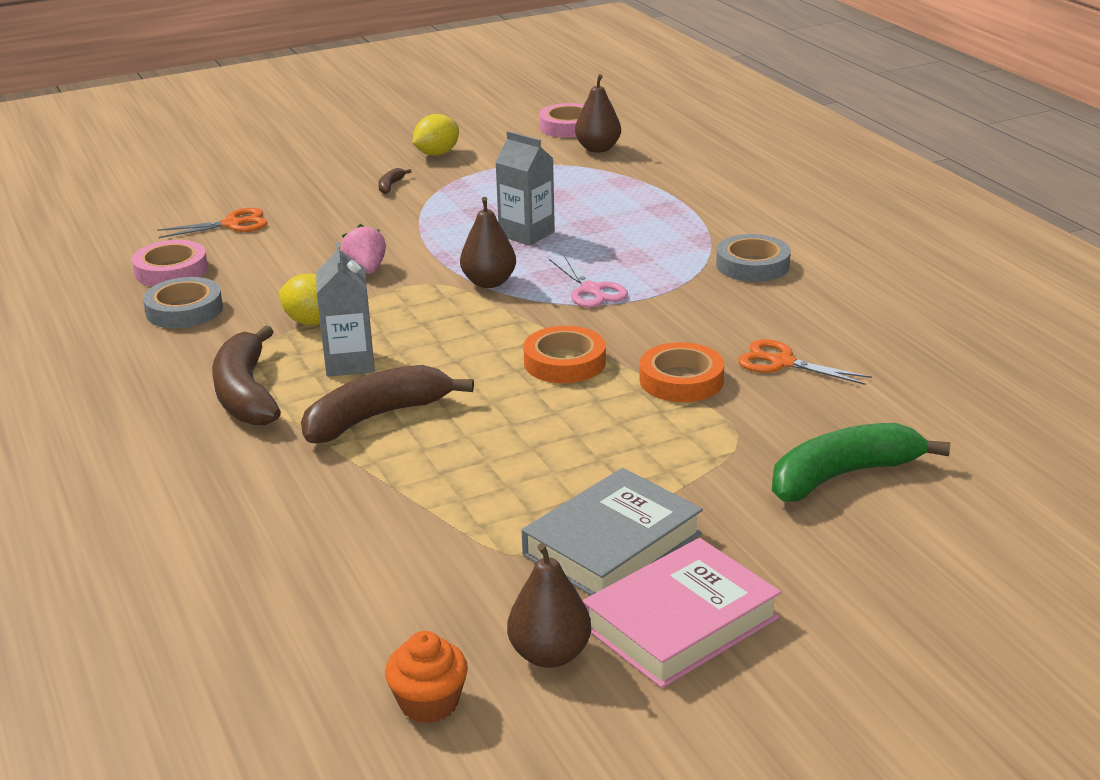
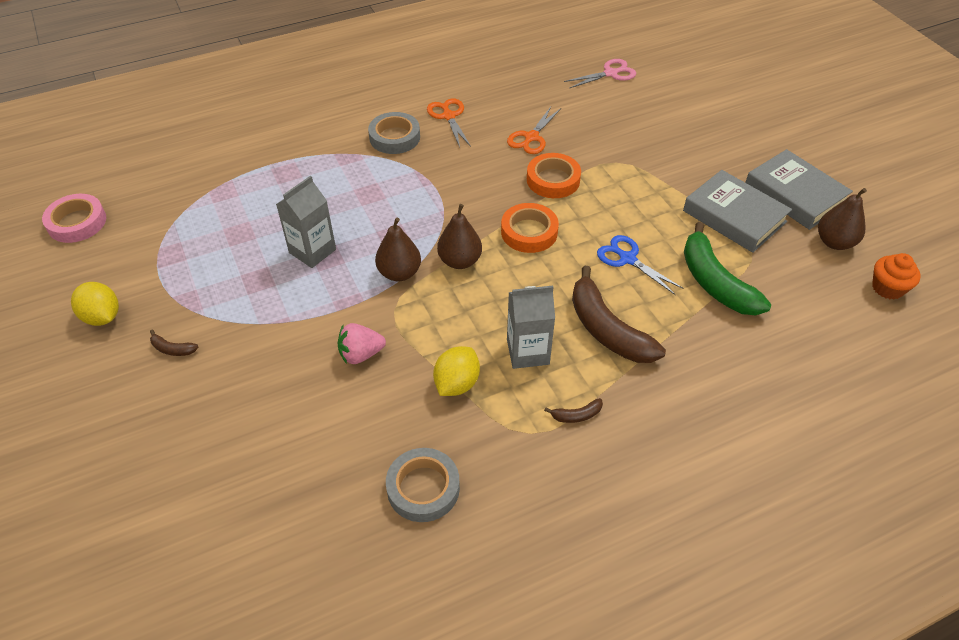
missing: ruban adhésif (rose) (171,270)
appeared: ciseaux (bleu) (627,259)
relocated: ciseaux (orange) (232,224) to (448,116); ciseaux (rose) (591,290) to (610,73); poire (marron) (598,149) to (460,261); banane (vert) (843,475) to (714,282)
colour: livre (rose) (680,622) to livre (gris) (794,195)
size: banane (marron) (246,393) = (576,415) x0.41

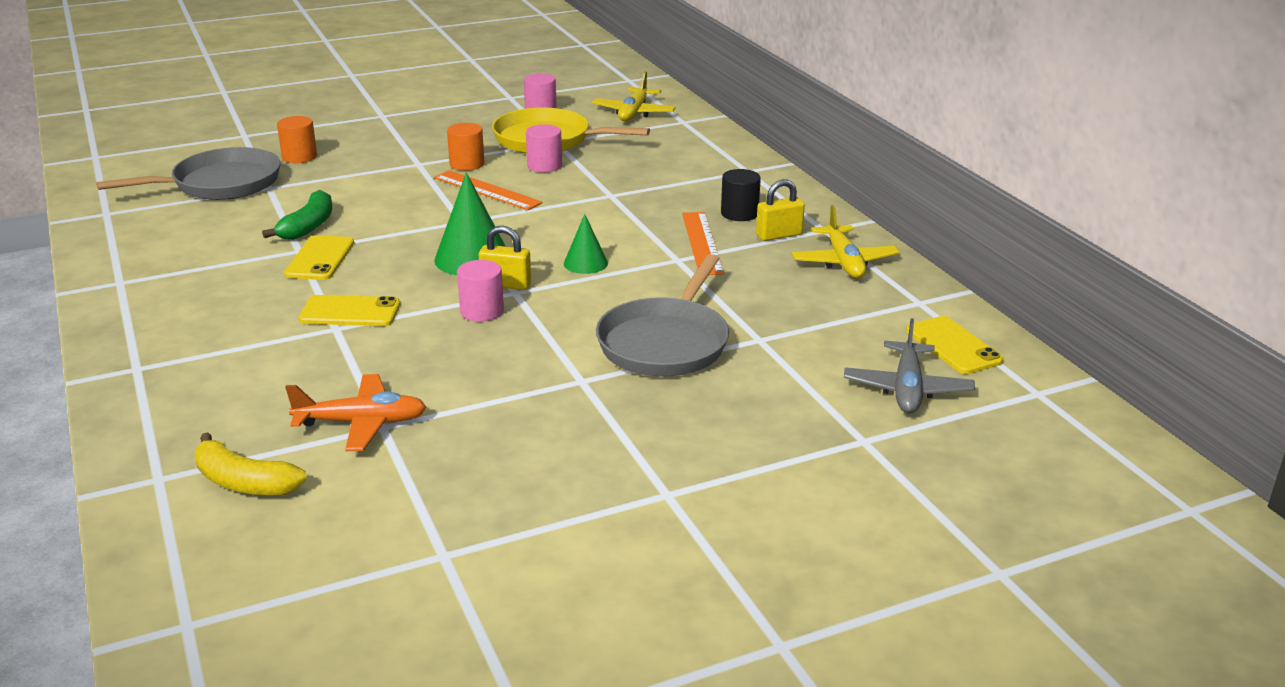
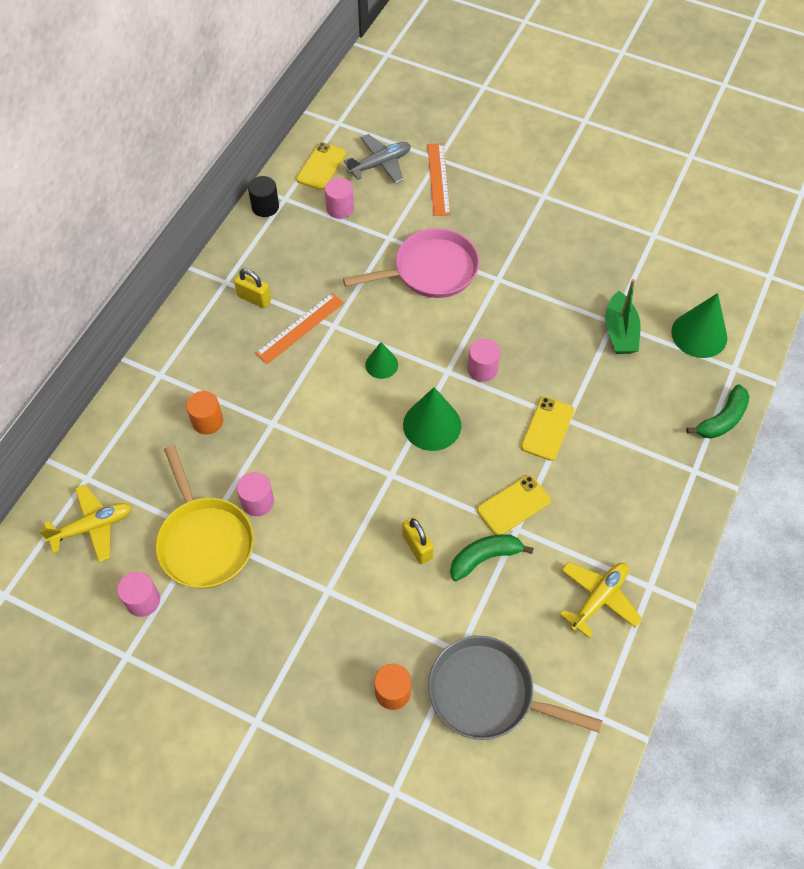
appeared: cylindre (rose) (340,208); banane (vert) (722,419)
relocated: règle (orange) (487,190) to (438,179); cylindre (orange) (467,164) to (207,421); cadenas (jaune) (506,284) to (417,546); cylindre (noir) (739,213) to (265,207); avion (jaune) (843,262) to (598,599)
exchanged: banane (jaune) (244,482) to cône (vert) (699,334); avion (orange) (361,423) to bateau (vert) (620,332)
colour: poêle (gris) (666,342) to poêle (rose) (430,270)
spun: téléphone (jaune) (350,312) = (547,428) 60 degrees clockwise

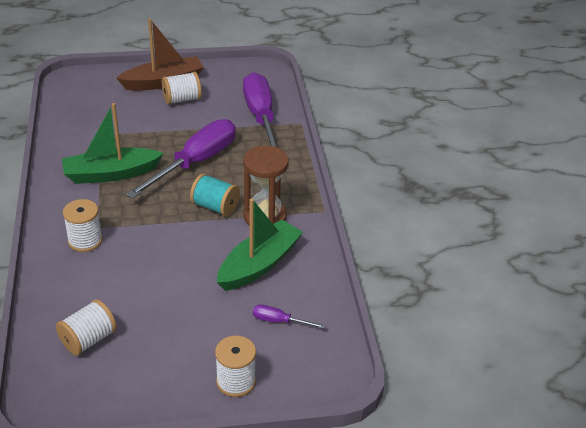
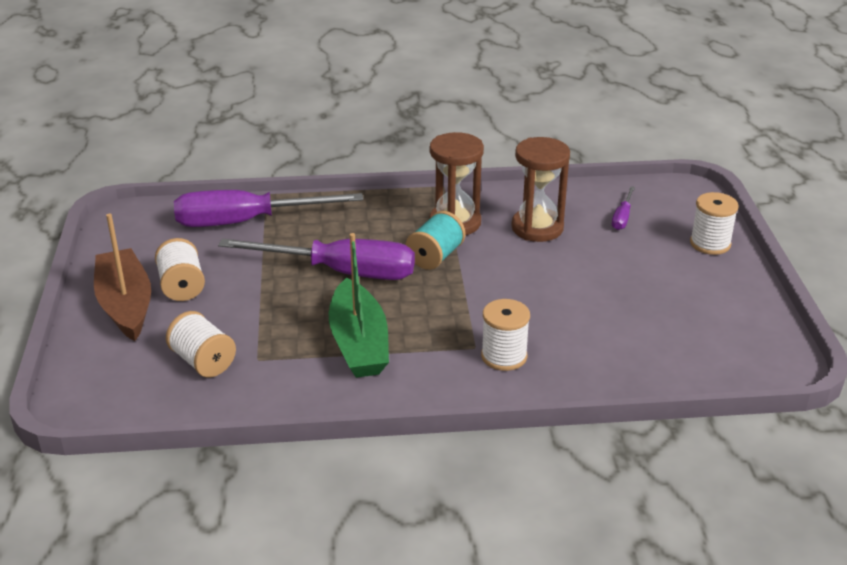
relocated: bobine (blanc) (88,340) to (203,361)
exchanged: bateau (vert) (259,264) to sablier (marron) (537,228)
spun: tournevis (violet) (195,162) = (341,272) 150 degrees clockwise

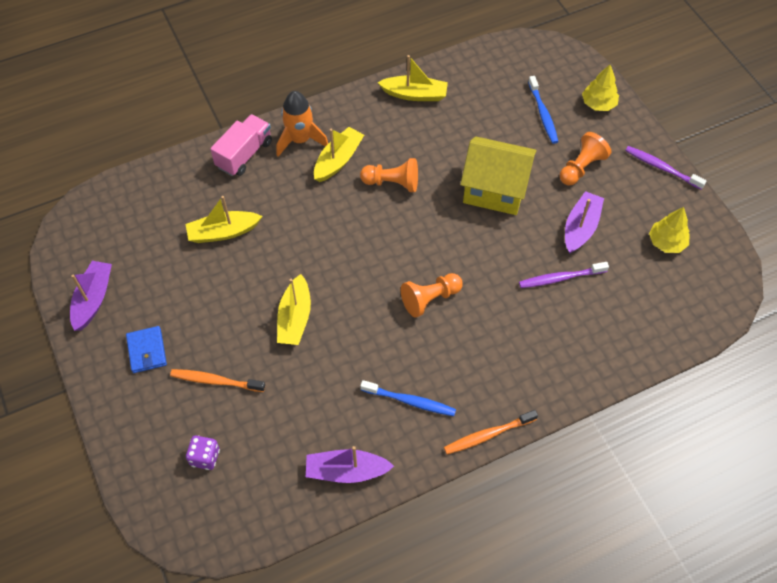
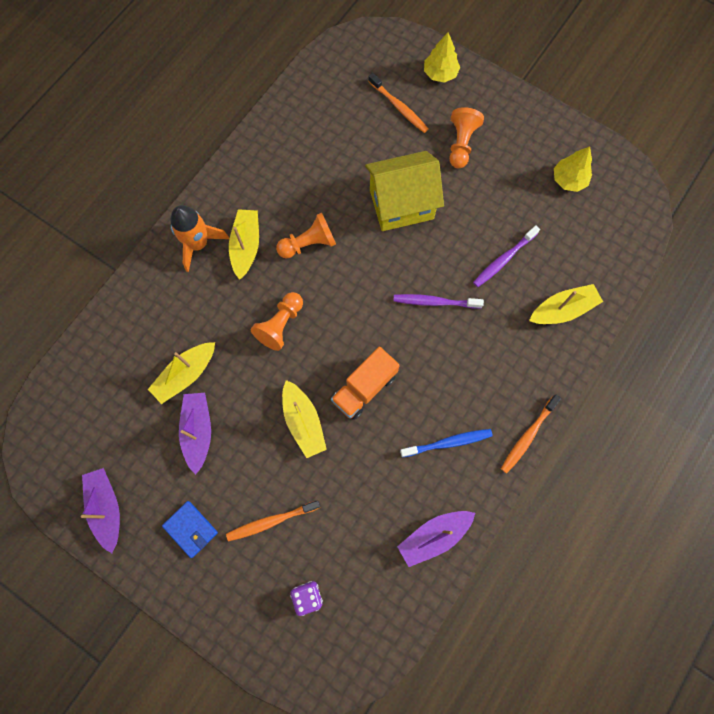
missing: camion (rose) (244,154)
appeared: camion (orange) (364,388)
relocated: bateau (jaune) (415,94) to (562,310); pion (orange) (430,299) to (280,325); bateau (violet) (580,227) to (198,431); brosse à dents (violet) (661,168) to (435,302)
colour: brosse à dents (bleu) (543,114) to brosse à dents (orange) (399,107)

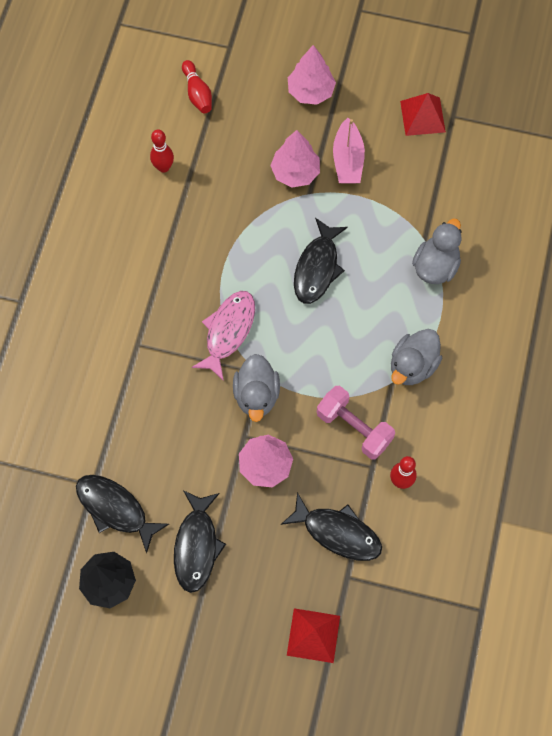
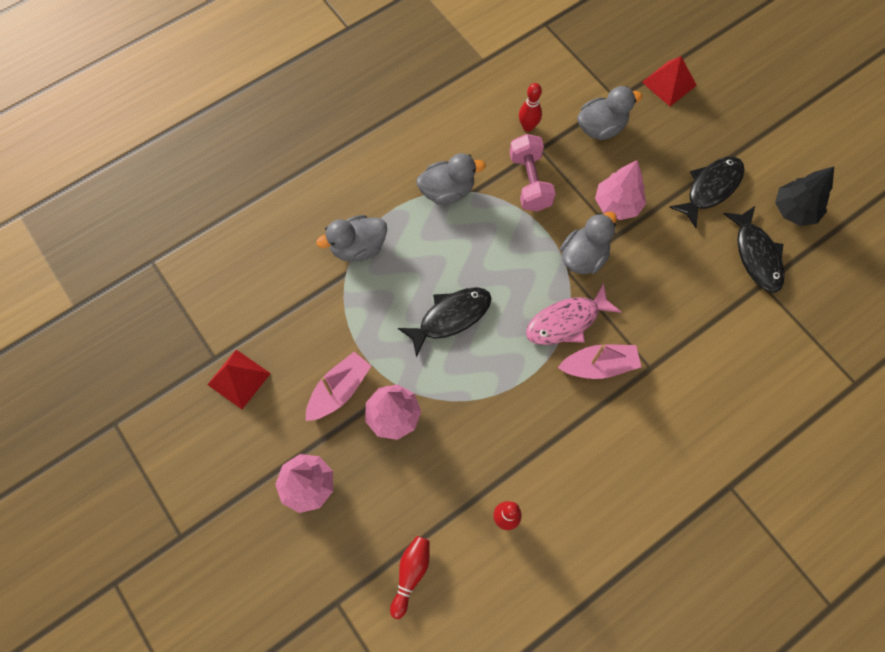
appeared: bateau (rose) (598,366)
exchanged: poisson (noir) (337,532) to canard (gris) (601,127)

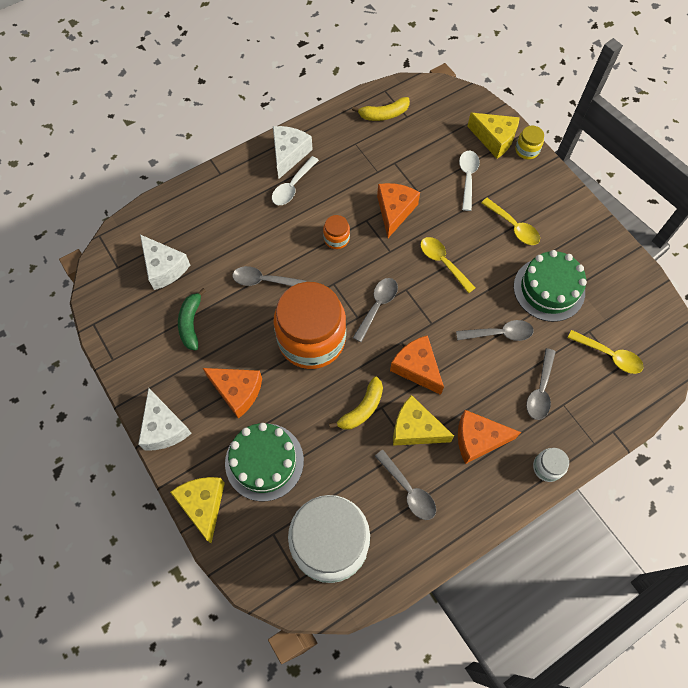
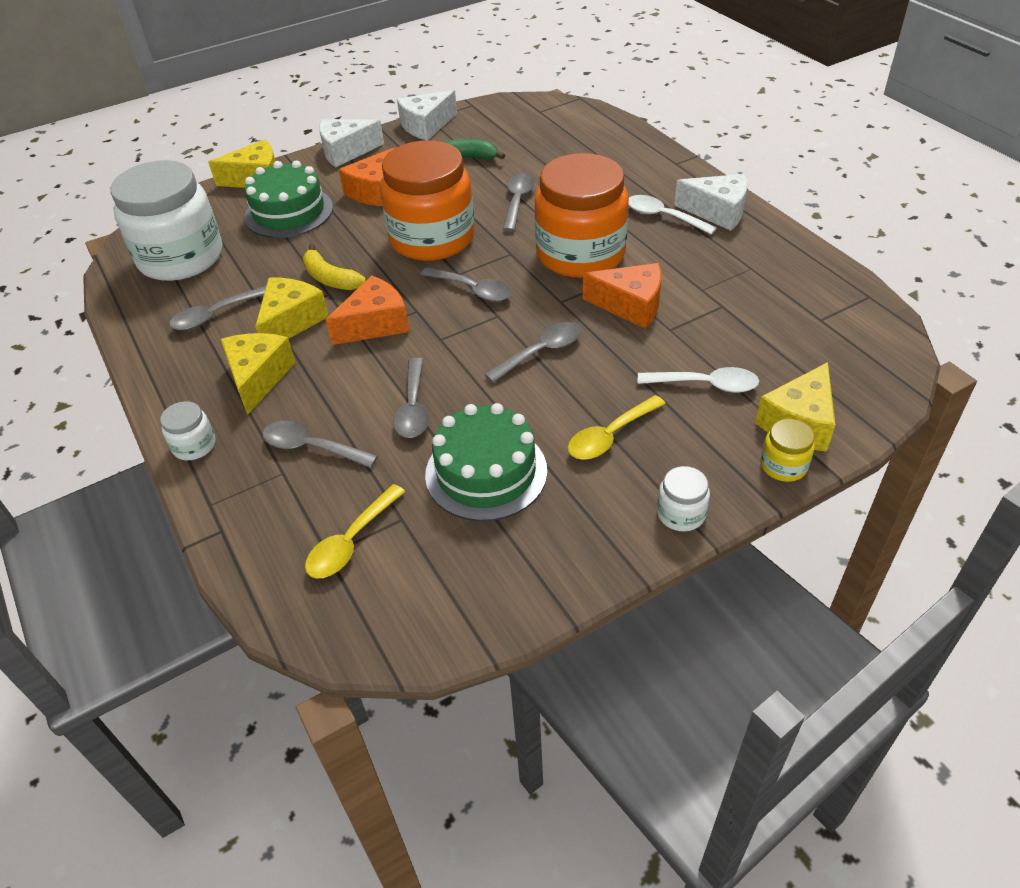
missing: banane (jaune) (384,114)
appeared: bocal (blanc) (681,514)
relocated: fromage (blanc) (164,268) to (426,126)
colour: cuillère (jaune) (443,262) to cuillère (gris) (541,352); fromage (orange) (478,439) to fromage (jaune) (258,378)
size: bocal (orange) (336,238) = (580,254) x2.45

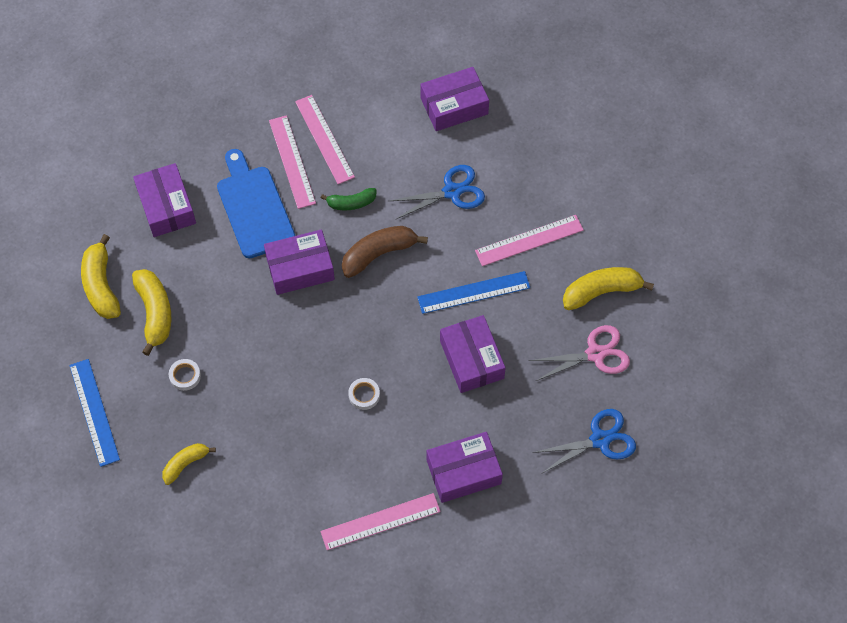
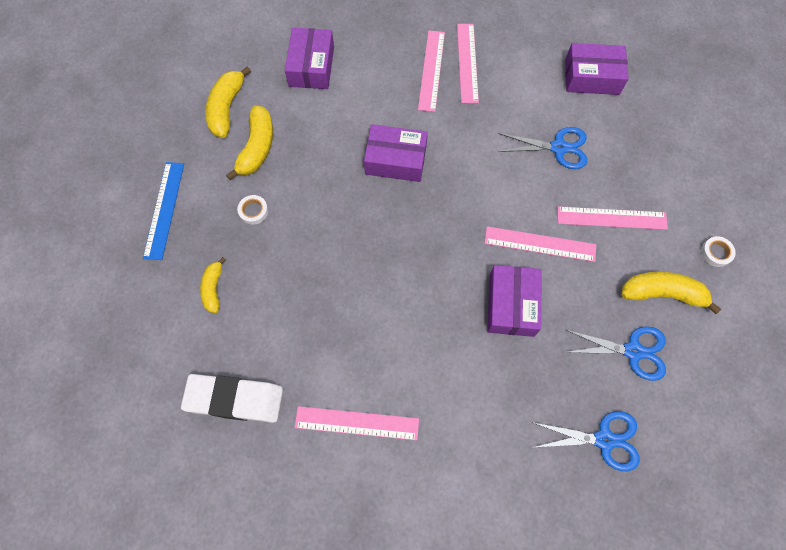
missing: planche à découper (bleu) (254,208); banane (vert) (351,203); banane (marron) (379,254); boîte (violet) (463,472)
appeared: gomme (blanc) (234,399)
relocated: ruban adhésif (blanc) (364,395) to (716,253)
colour: règle (bleu) (473,292) to règle (rose) (540,244); ciseaux (rose) (595,354) to ciseaux (bleu) (633,351)
spun: banane (jaune) (185,464) = (214,288) 75 degrees counterclockwise

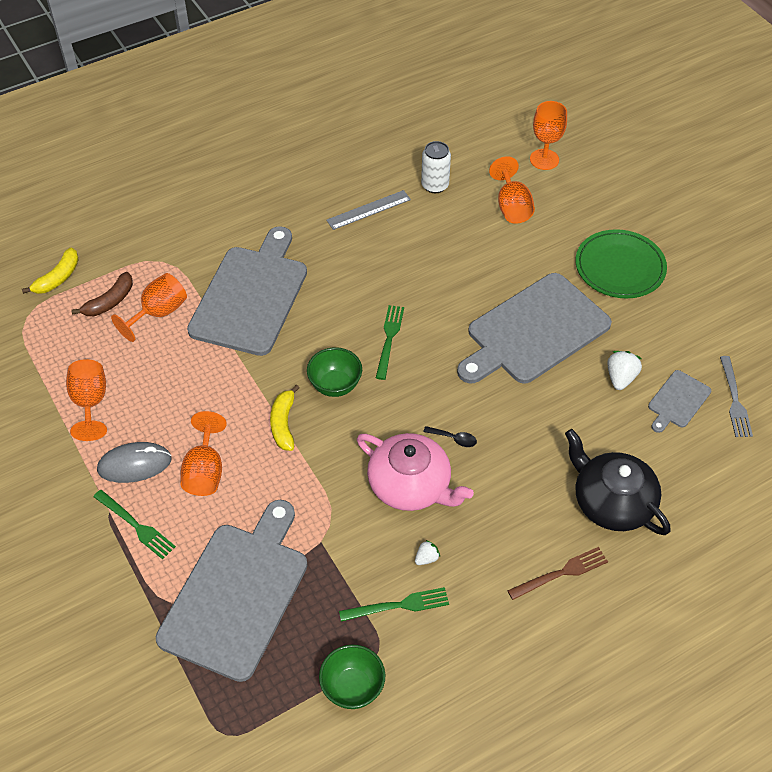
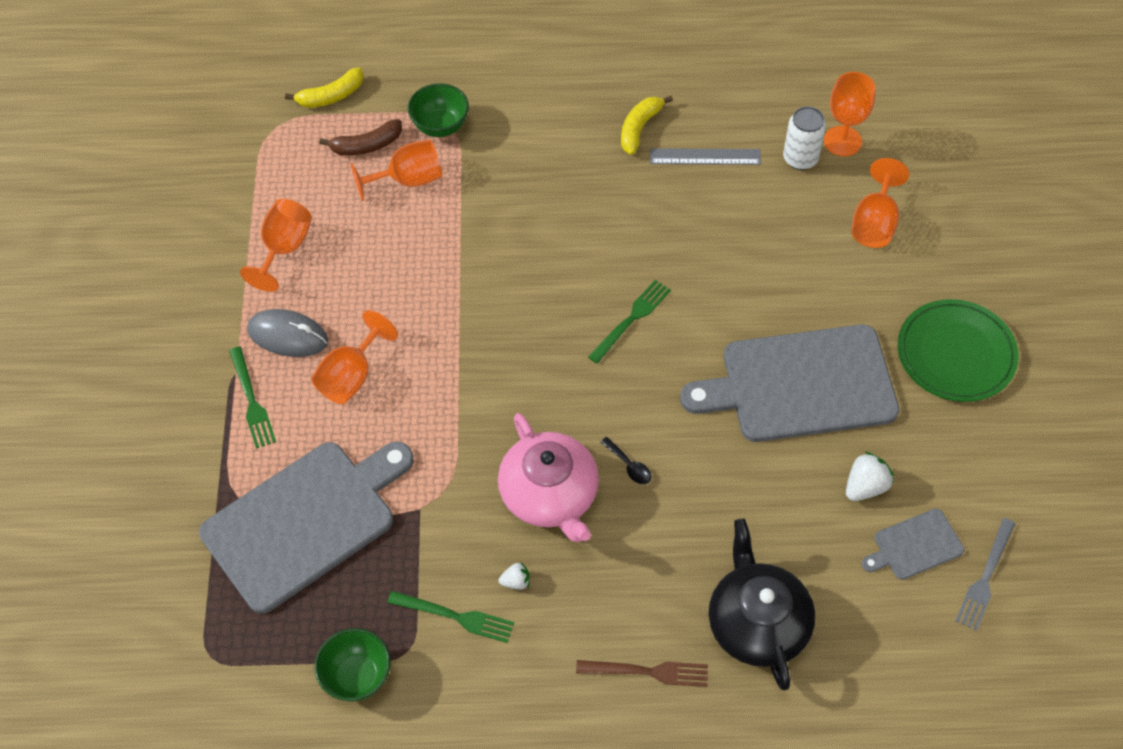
missing: planche à découper (gris) (251,296)
relocated: banane (jaune) (283,423) to (639,128); bol (vert) (335,385) to (440,126); verre à pied (orange) (544,159) to (842,141)

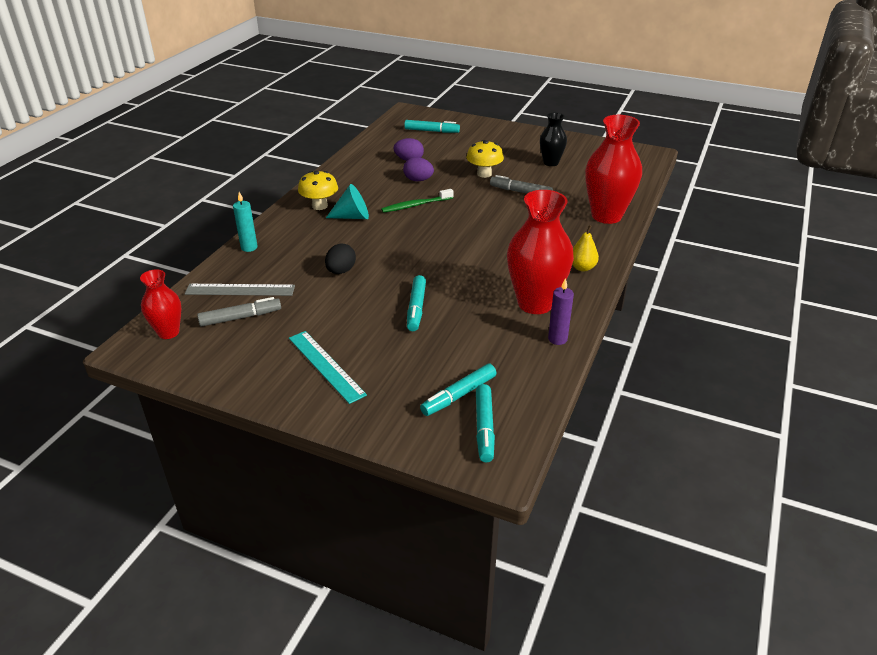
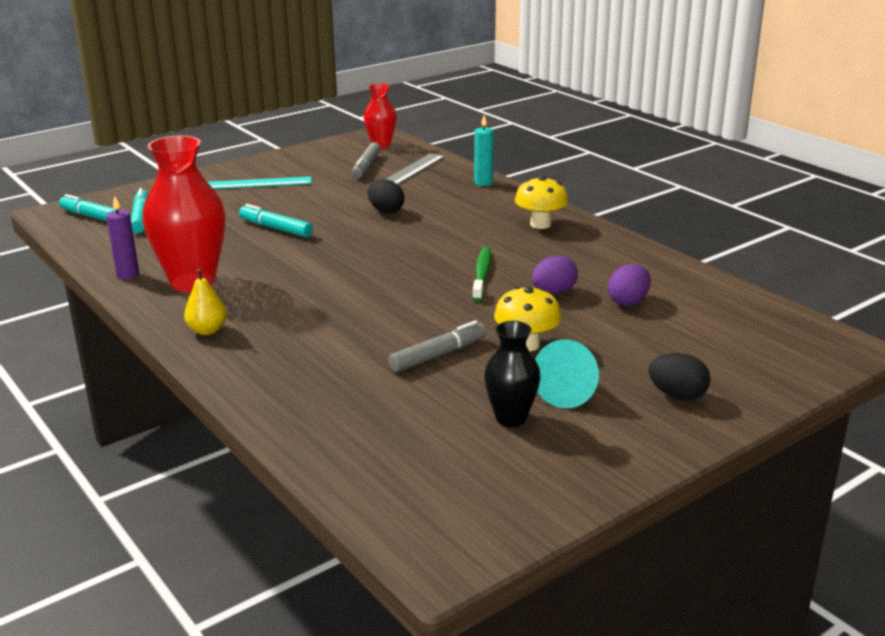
missing: feutre (turquoise) (431,131); vase (rouge) (606,216)
appeared: œuf (noir) (677,395)
relocated: cône (turquoise) (352,217) to (568,393)

